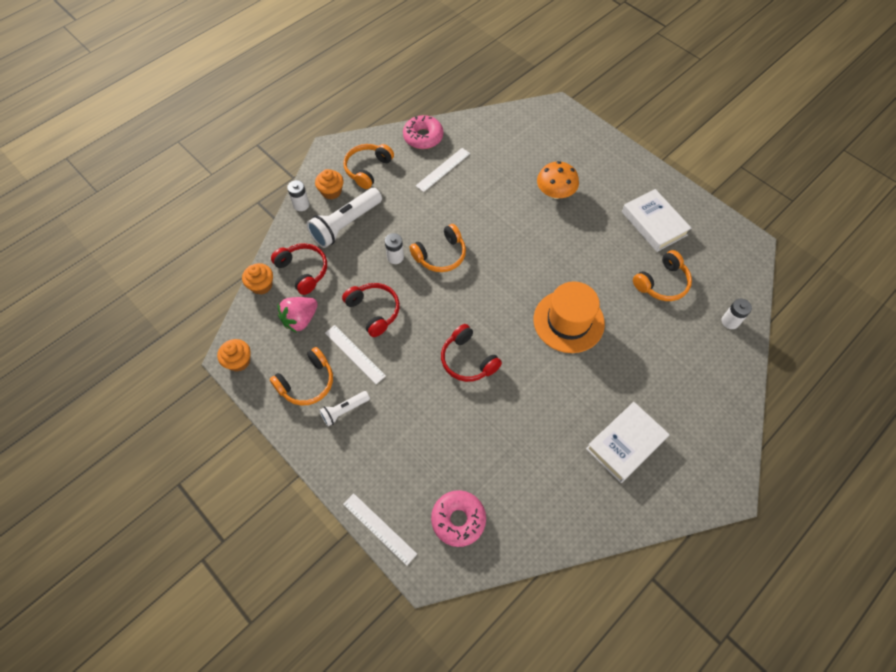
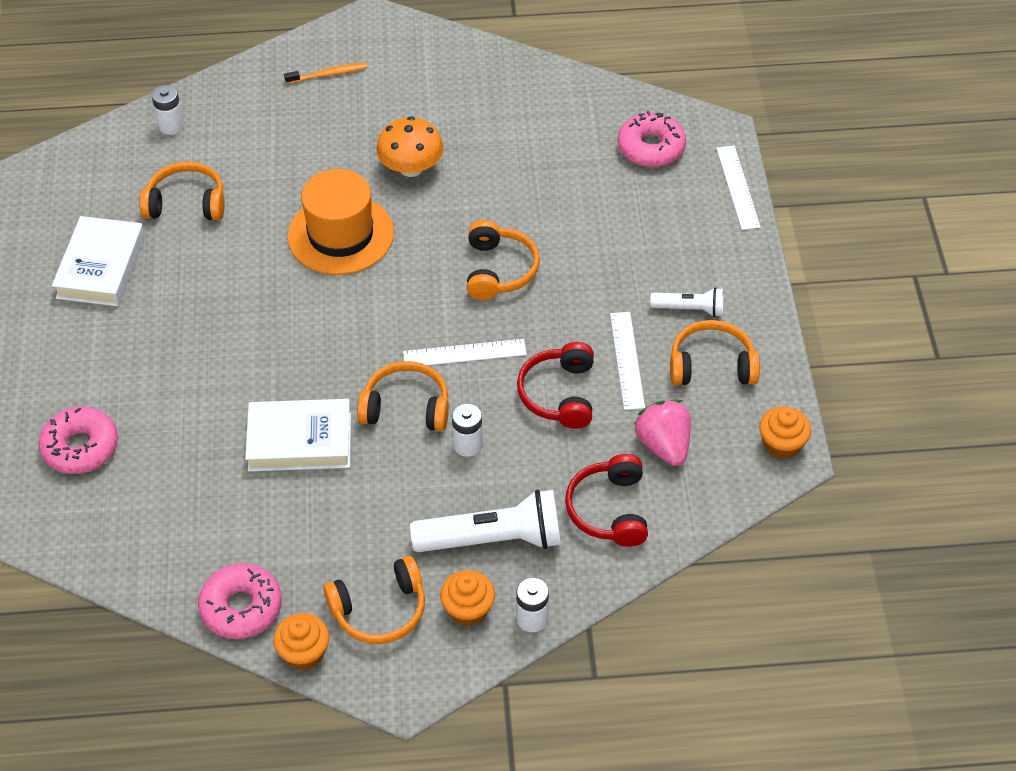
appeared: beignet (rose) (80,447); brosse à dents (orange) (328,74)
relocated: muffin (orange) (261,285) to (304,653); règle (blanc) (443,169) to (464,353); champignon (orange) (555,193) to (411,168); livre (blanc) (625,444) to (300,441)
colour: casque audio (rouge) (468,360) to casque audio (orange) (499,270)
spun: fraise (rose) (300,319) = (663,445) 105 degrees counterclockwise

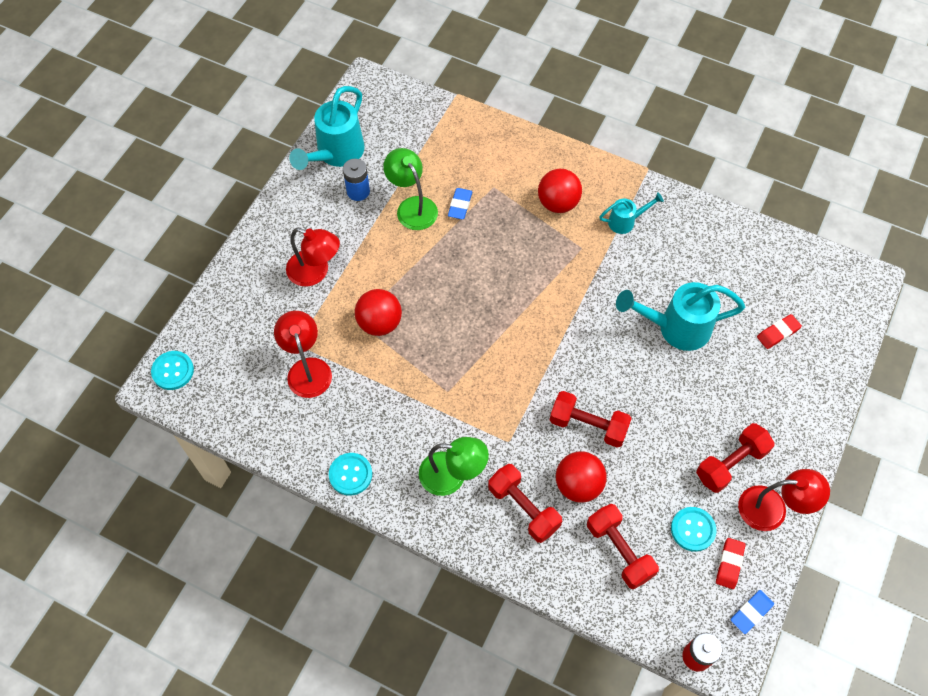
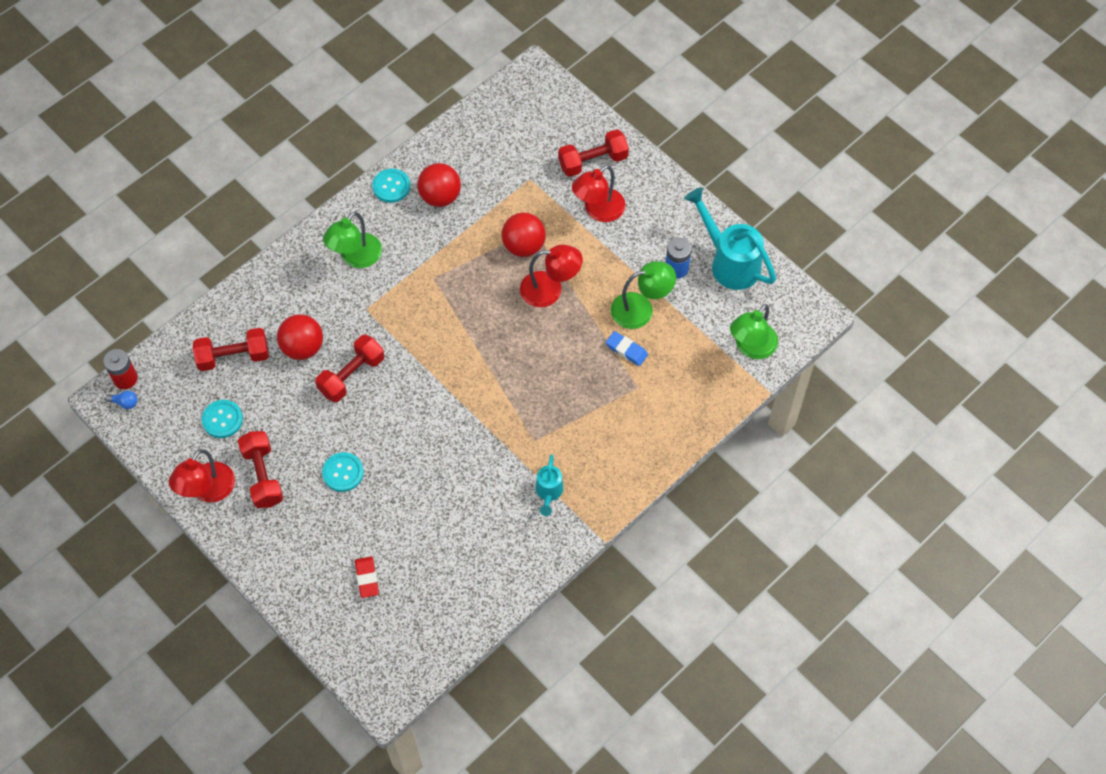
missing: arrosoir (turquoise) (675,328); gomme (rouge) (729,564); gomme (bleu) (751,612)
appeared: ampoule (bleu) (125,403); lampe (vert) (751,347)
relocated: bouton (turquoise) (173,371) to (343,473); lampe (rouge) (307,369) to (550,289); haltère (rouge) (523,508) to (593,161); balle (rouge) (558,203) to (440,197)

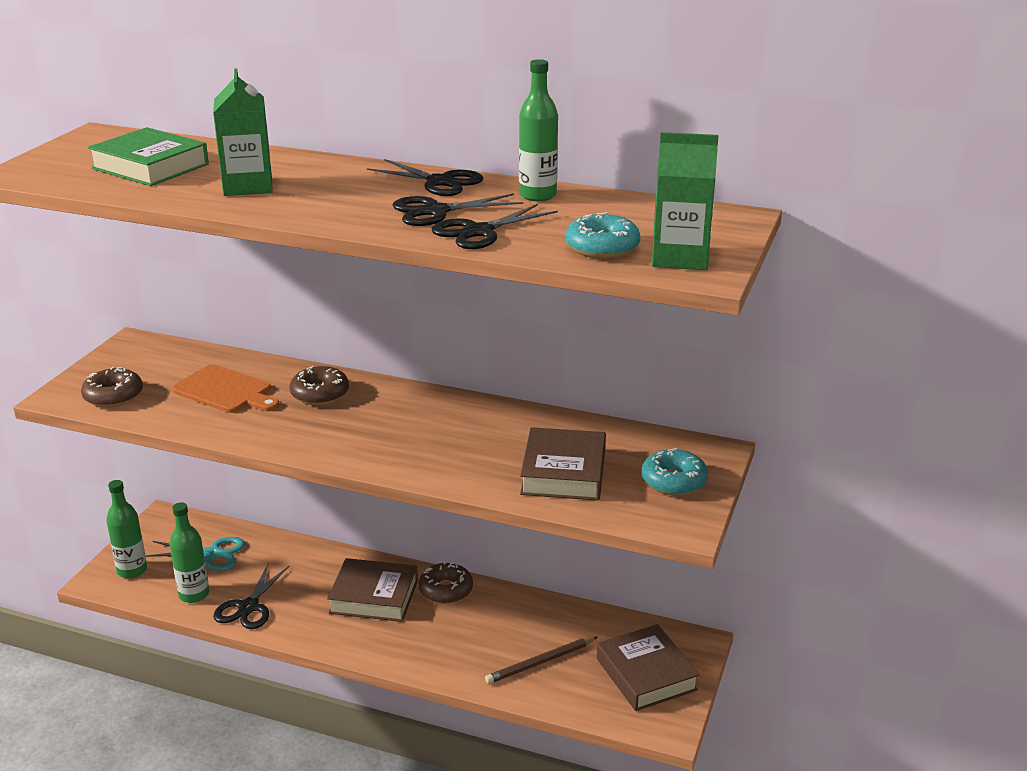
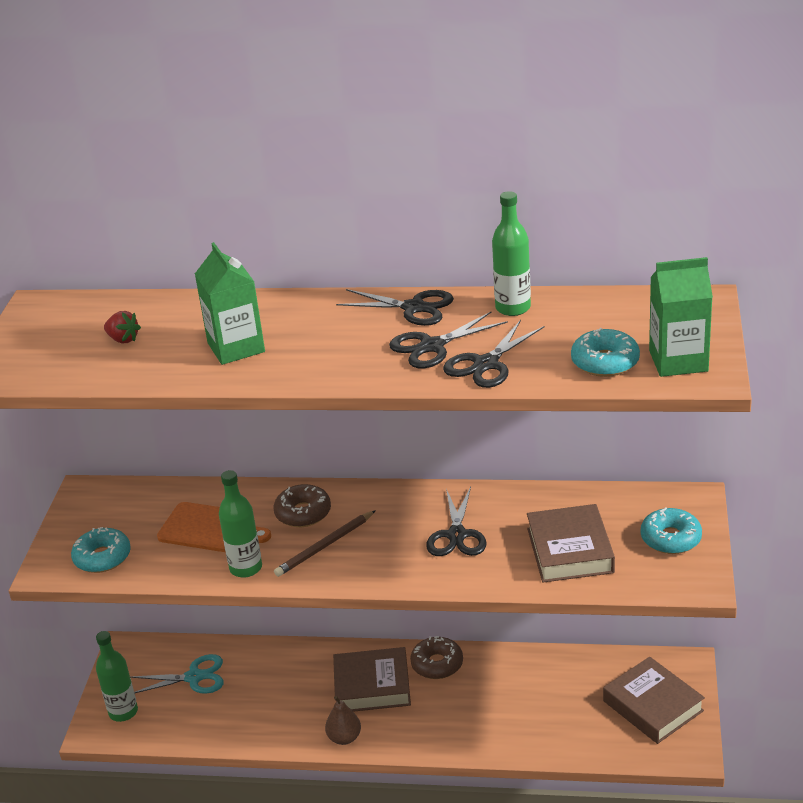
appeared: poire (marron) (344,738)
relocated: bouteille (vert) (194,594) to (246,568); ciseaux (noir) (248,607) to (456,535); crayon (marron) (540,662) to (325,546)
exchanged: livre (vert) (150,166) to fraise (rouge) (123,339)
colour: beignet (marron) (113,396) to beignet (turquoise) (102,557)

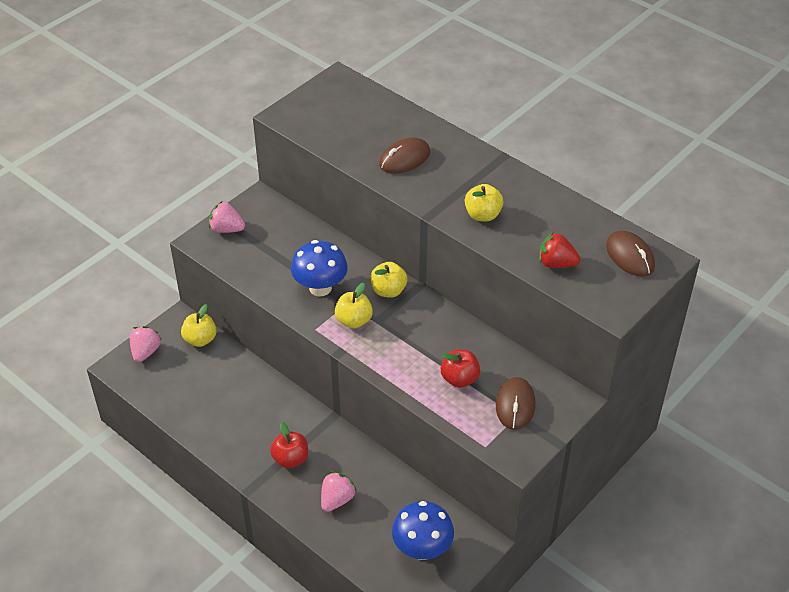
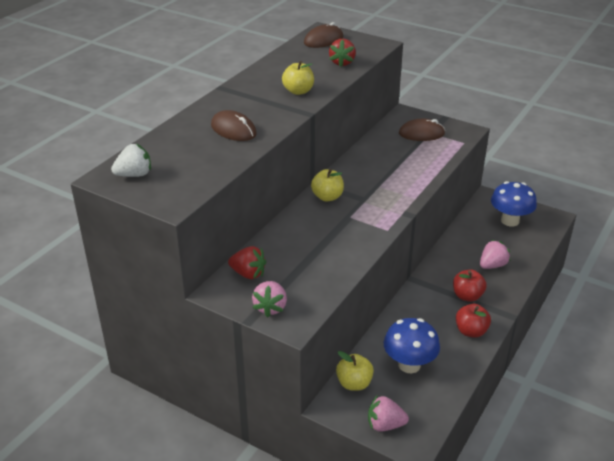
missing: pomme (jaune) (354,321)
appeared: fraise (blanc) (134,175); fraise (rouge) (248,274)
relocated: champignon (bleu) (320,288) to (409,365); pomme (rouge) (459,379) to (471,331)
spun: fraise (rose) (337,500) = (492,265) 120 degrees clockwise

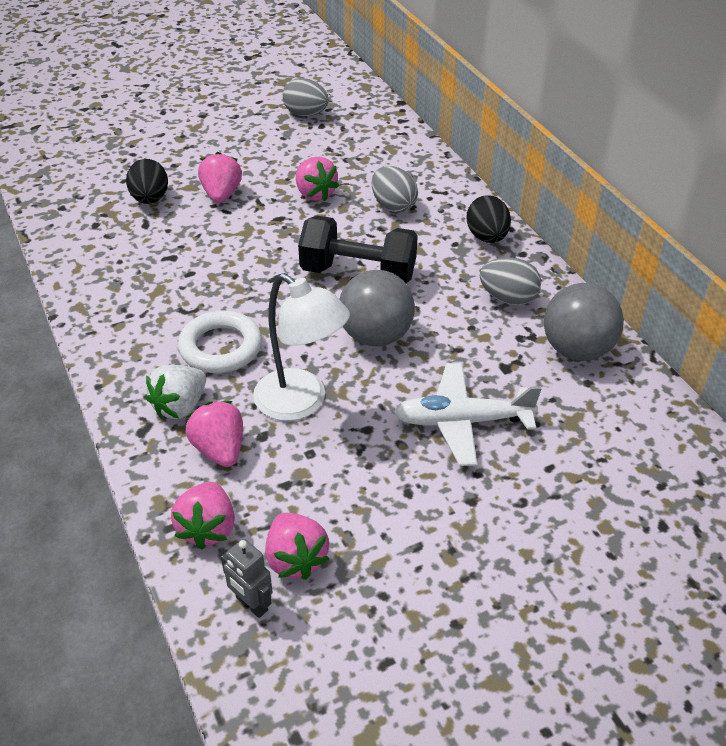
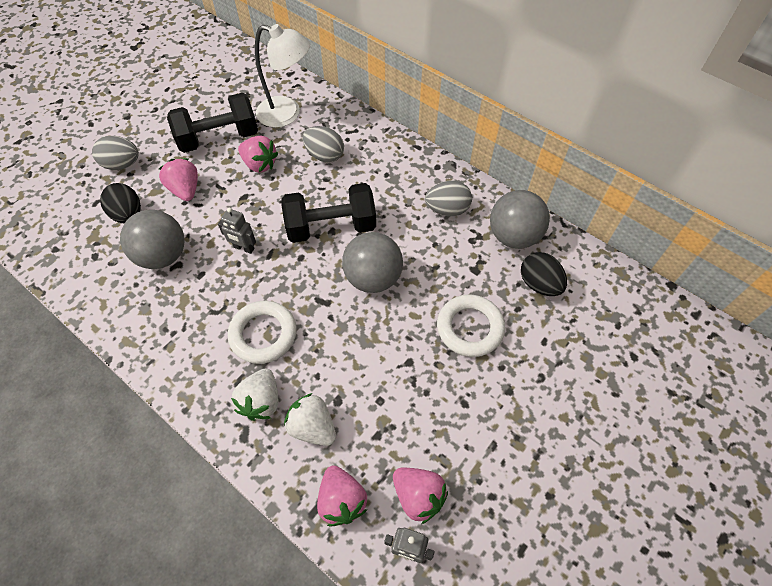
appeared: balle (gris) (163,255); haltère (noir) (219,138); robot (gris) (244,248)
relocated: lampe (blanc) (301,403) to (287,114); œuf (gris) (306,114) to (122,164); œuf (noir) (487,237) to (539,284)
exchanged: avion (blanc) (462,421) to anneau (blanc) (470,328)
colour: fraise (rose) (219,449) to fraise (blanc) (312,427)

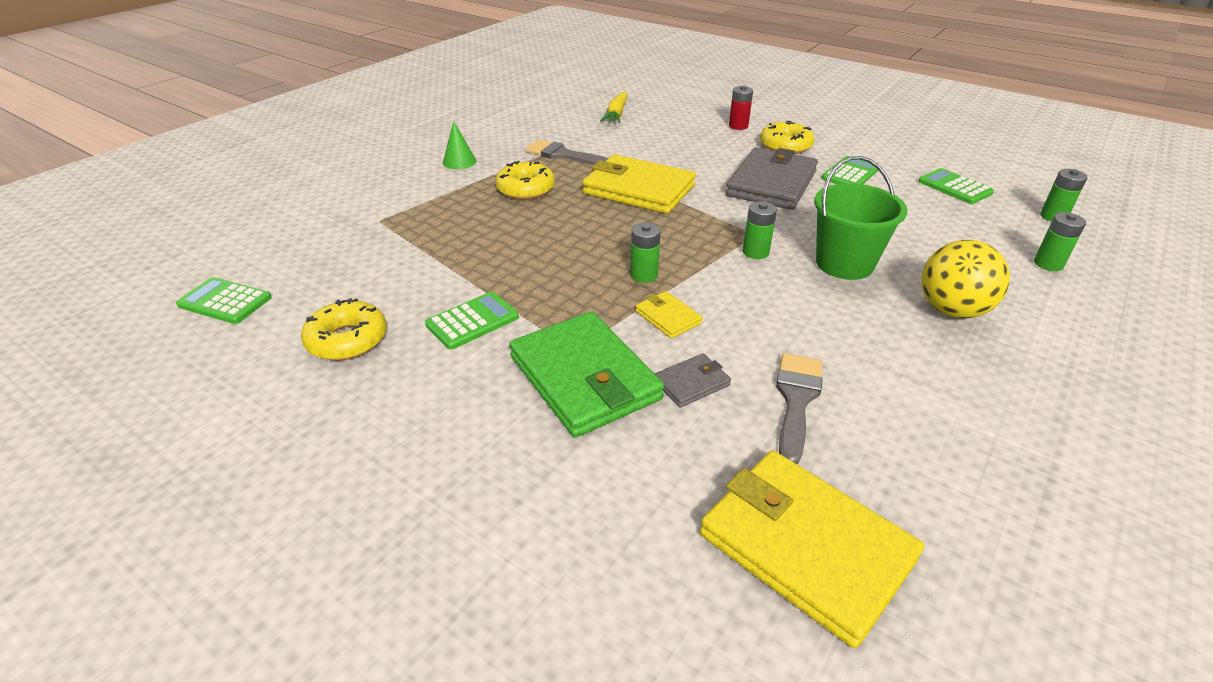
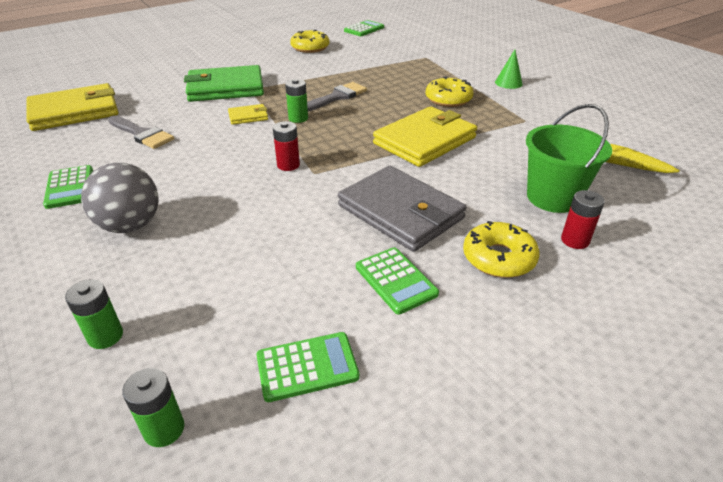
missing: portefeuille (gris) (691,383)
relocated: calculatrice (vert) (472,321) to (70,187); pinceau (gris) (563,155) to (336,97); seau (vert) (844,264) to (553,197)
colour: pile (vert) (755,252) to pile (rouge) (288,165); balle (jaune) (951,310) to balle (gris) (130,226)

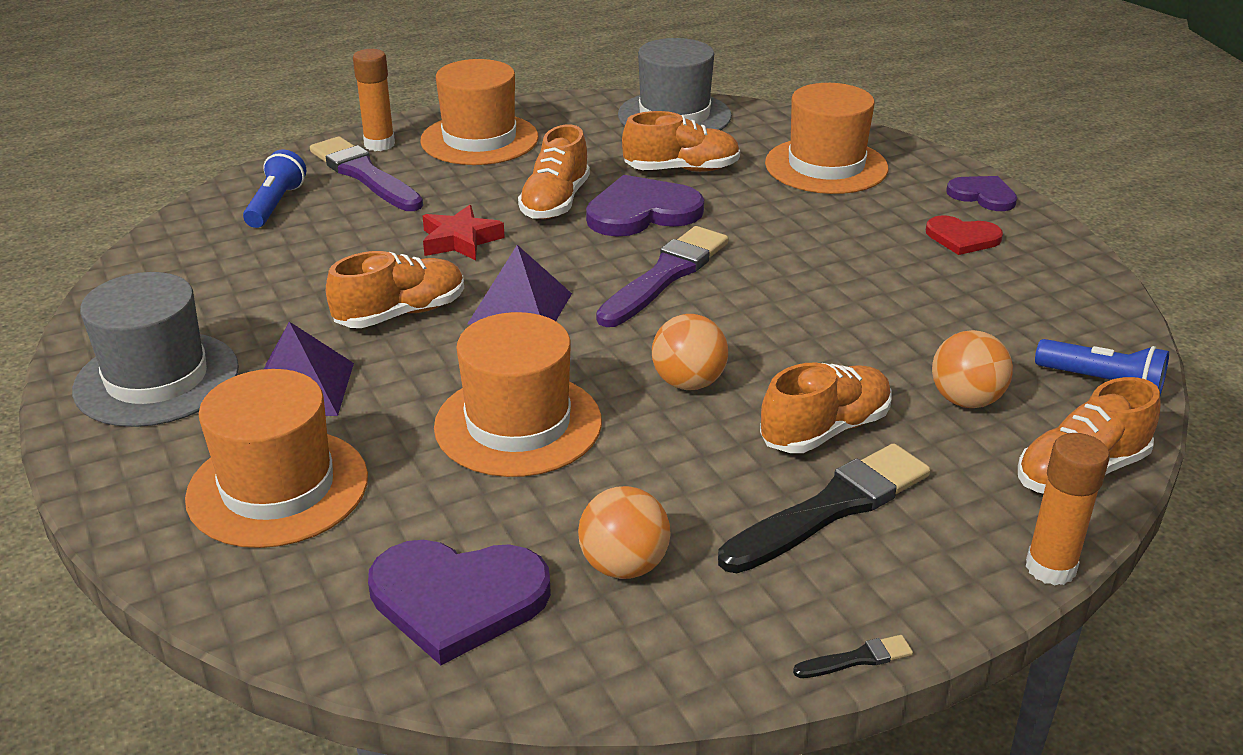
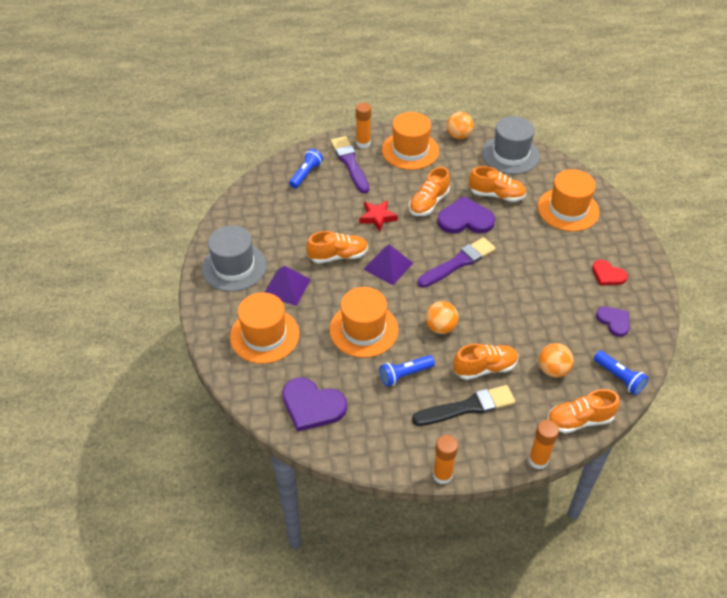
appeared: lampe de poche (bleu) (404,375)
relocated: balle (orange) (624,566) to (458,136); cœur (violet) (983,195) to (614,321)
exchanged: pinceau (noir) (856,659) to bâton de colle (orange) (442,475)

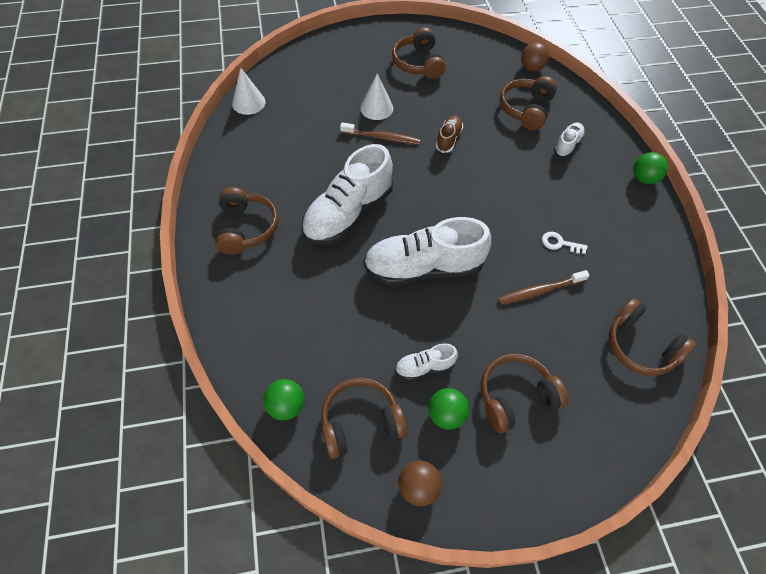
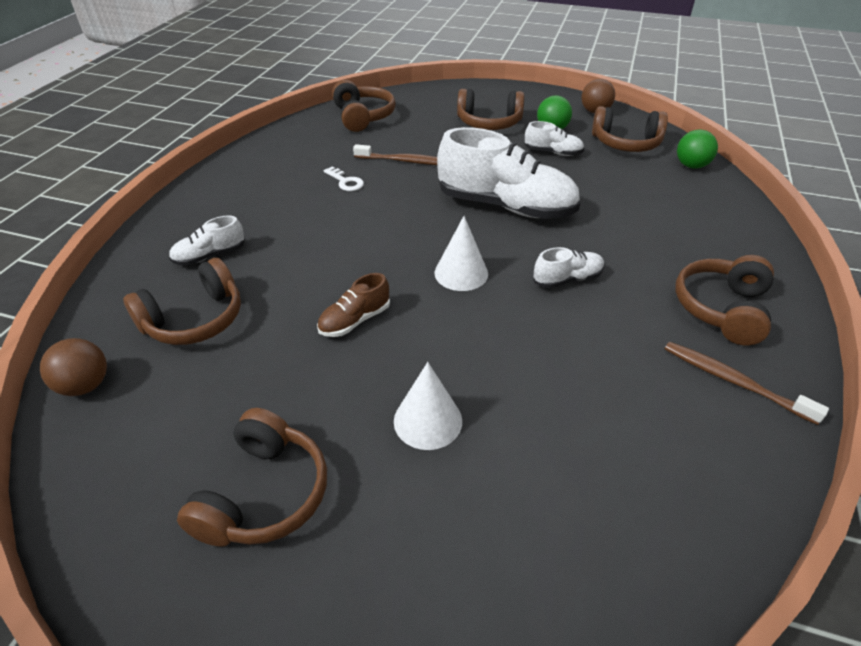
missing: balle (vert) (644,178)
relocated: cône (blanc) (248,103) to (461,273); brosse à dents (marron) (382,137) to (734,382)
size: chaussure (blanc) (348,214) = (567,279) x0.47

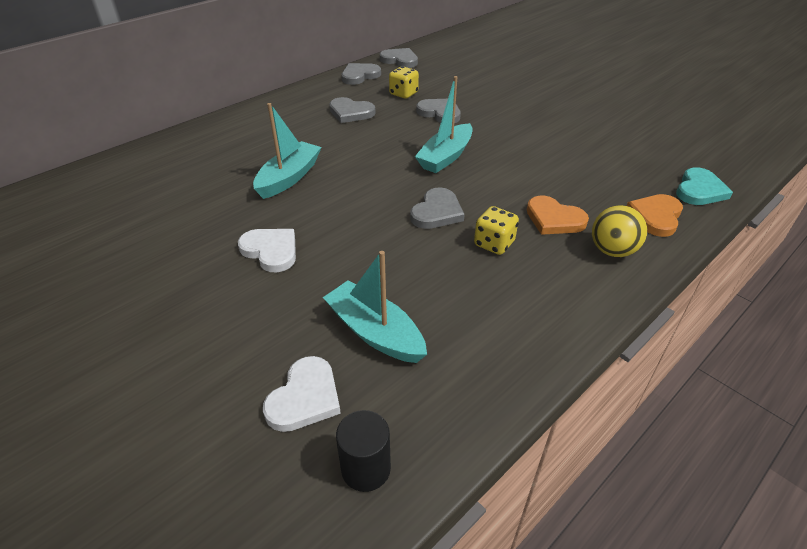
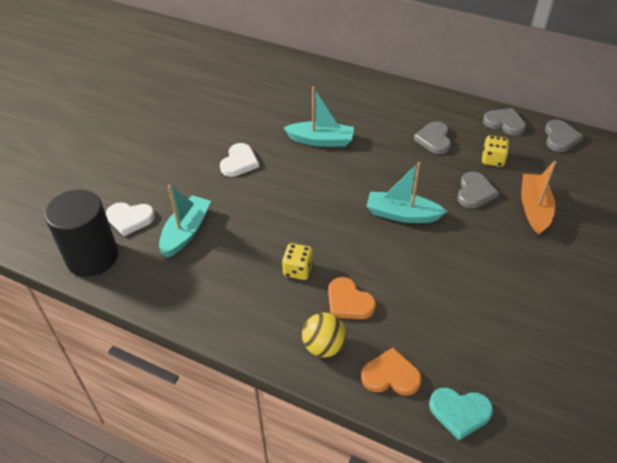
missing: cœur (gris) (437,212)
appeared: bateau (orange) (534,209)
spun: cœur (orange) (554,219) = (349,302) 60 degrees counterclockwise
size: cylindre (noir) (366,468) = (92,257) x1.96

